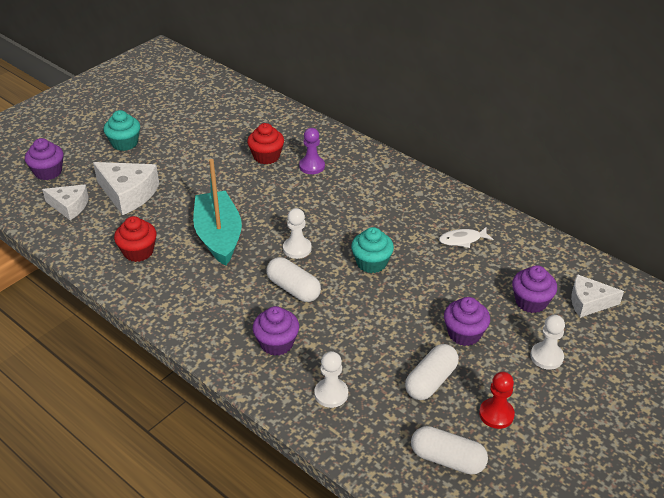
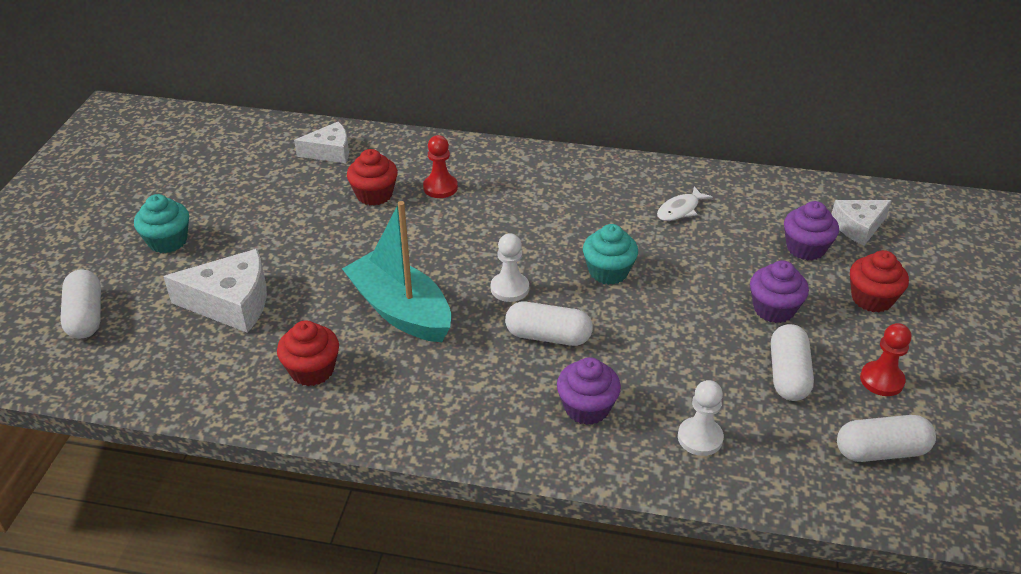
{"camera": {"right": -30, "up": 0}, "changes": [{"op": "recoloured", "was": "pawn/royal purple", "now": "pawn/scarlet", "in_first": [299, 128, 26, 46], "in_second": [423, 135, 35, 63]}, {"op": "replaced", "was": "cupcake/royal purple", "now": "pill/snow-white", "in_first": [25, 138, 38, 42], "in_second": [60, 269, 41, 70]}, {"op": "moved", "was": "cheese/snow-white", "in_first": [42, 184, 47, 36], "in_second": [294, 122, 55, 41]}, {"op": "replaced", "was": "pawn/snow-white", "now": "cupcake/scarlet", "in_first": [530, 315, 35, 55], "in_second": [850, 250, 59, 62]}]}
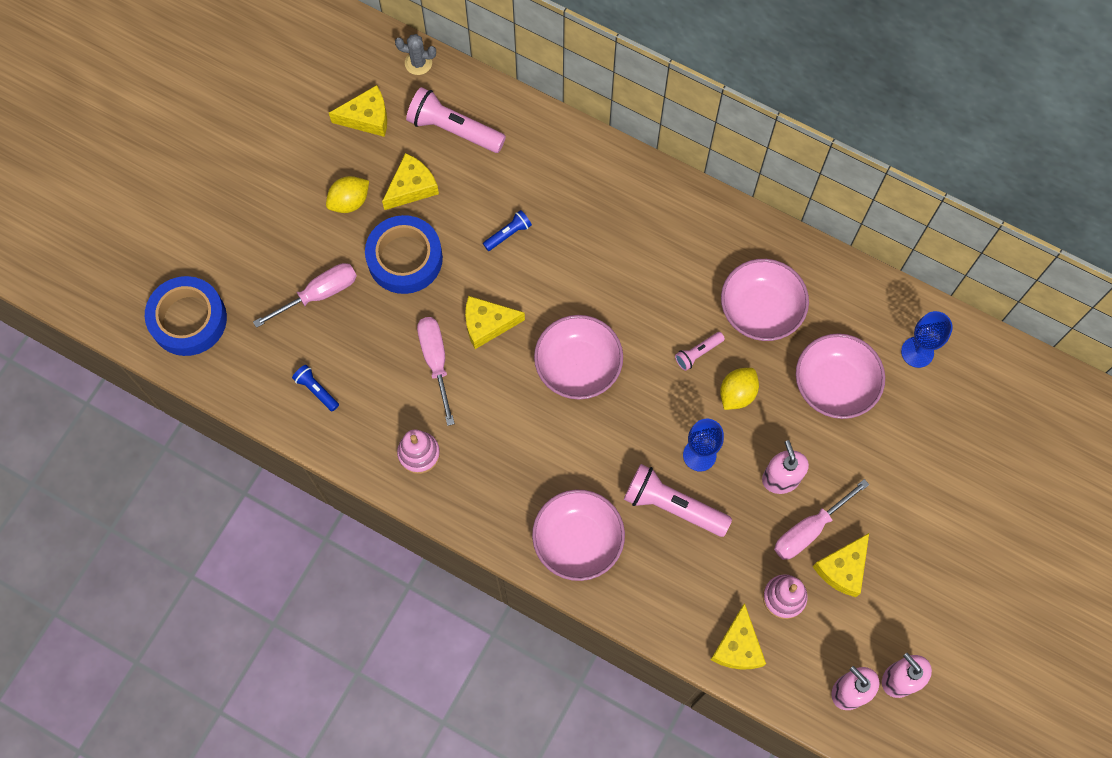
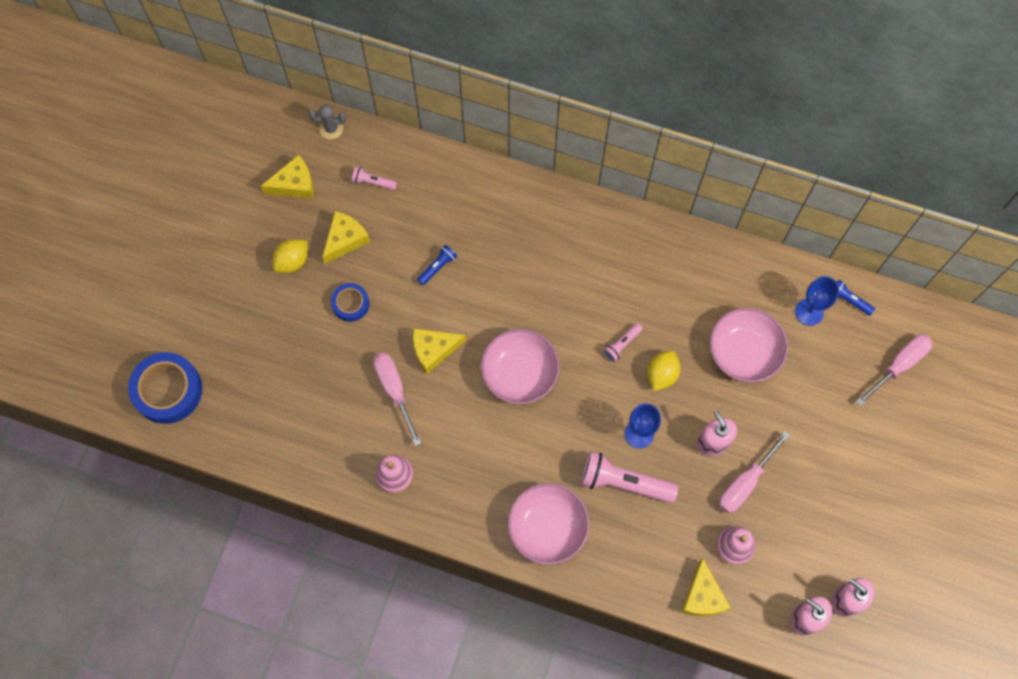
{"camera": {"right": -10, "up": 0}, "changes": [{"op": "resized", "was": "flashlight/pink", "in_first": [406, 87, 100, 66], "in_second": [352, 166, 45, 24], "ratio": 0.51}, {"op": "resized", "was": "sticky tape/royal blue", "in_first": [365, 215, 78, 79], "in_second": [331, 283, 38, 39], "ratio": 0.56}, {"op": "removed", "was": "serving bowl/pink", "in_first": [721, 259, 88, 82]}, {"op": "moved", "was": "flat screwdriver/pink", "in_first": [253, 263, 104, 65], "in_second": [856, 335, 77, 71]}, {"op": "moved", "was": "flashlight/royal blue", "in_first": [292, 365, 47, 46], "in_second": [837, 280, 38, 36]}, {"op": "removed", "was": "cheese/bright yellow", "in_first": [812, 533, 57, 64]}]}
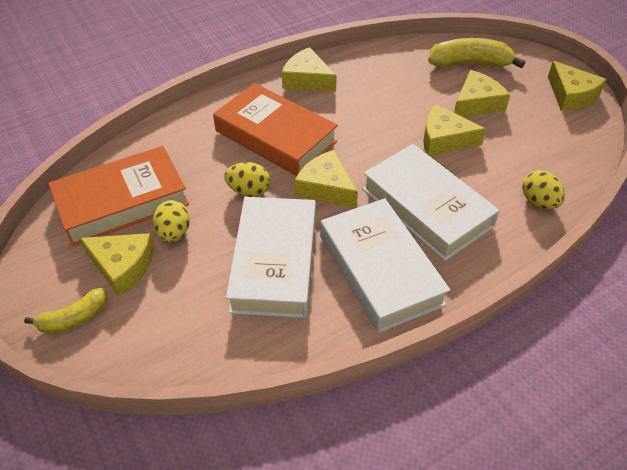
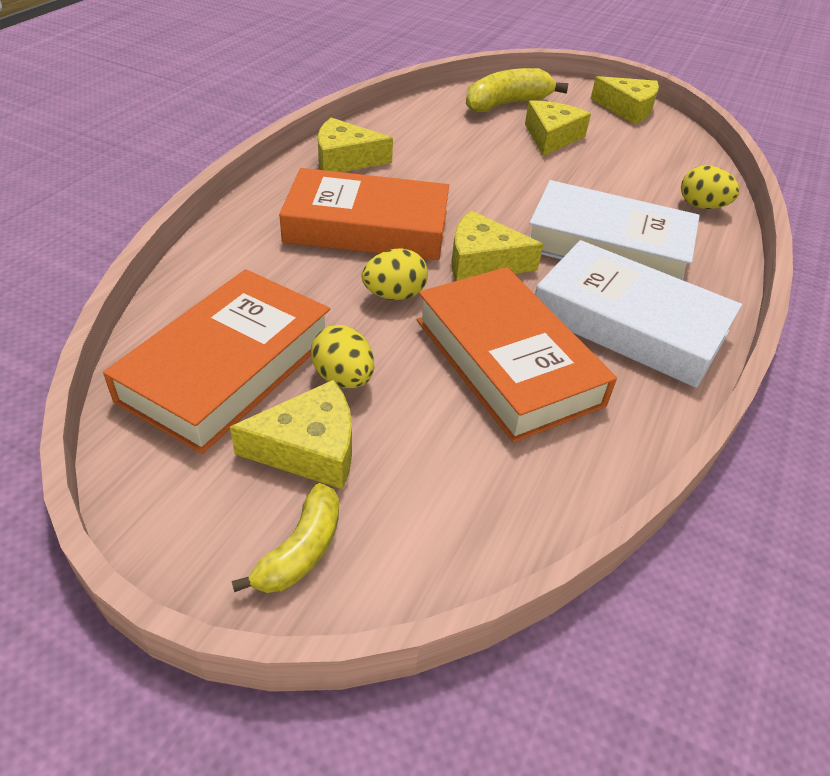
{"camera": {"right": -35, "up": -5}, "changes": [{"op": "removed", "was": "cheese/bright yellow", "in_first": [423, 104, 63, 52]}, {"op": "recoloured", "was": "hardback/snow-white", "now": "hardback/orange", "in_first": [226, 197, 90, 121], "in_second": [417, 267, 200, 176]}]}
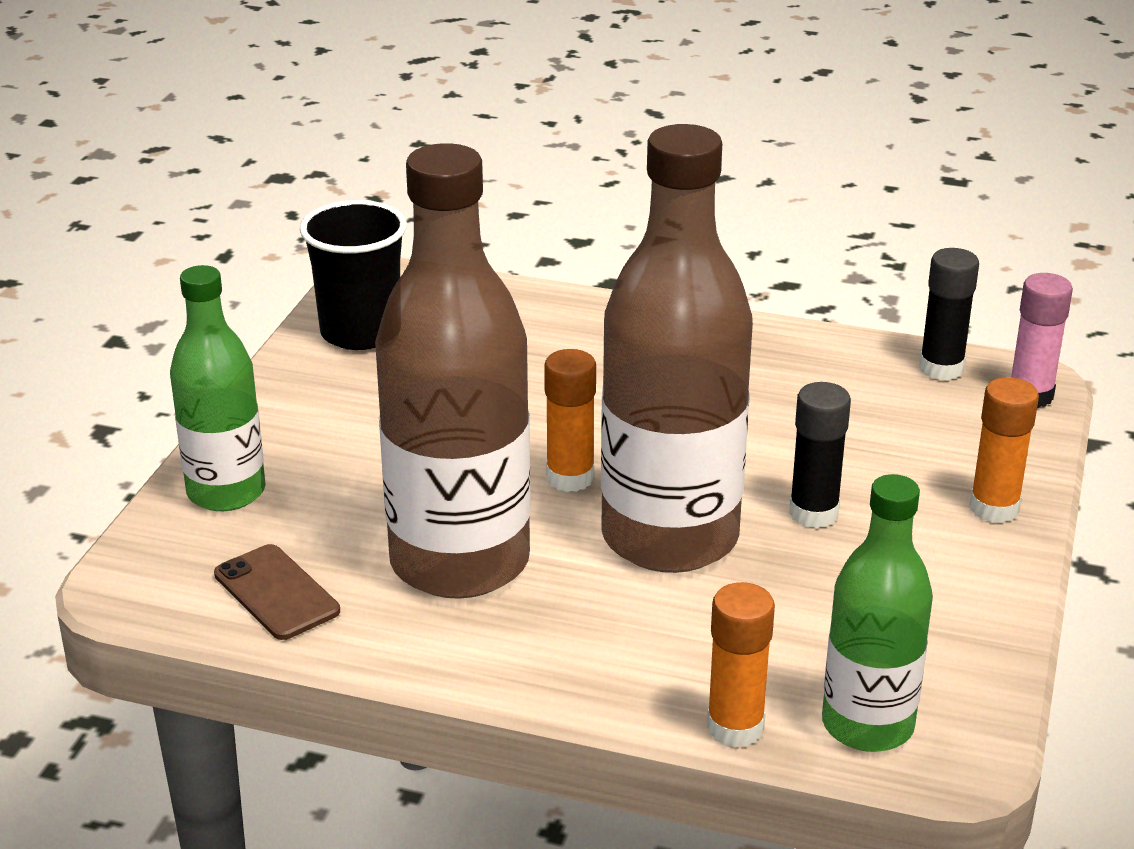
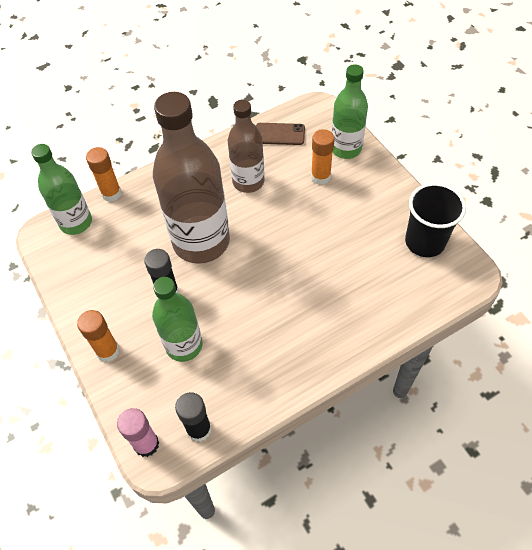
{"camera": {"right": 135, "up": 25}, "changes": [{"op": "resized", "was": "bottle/brown", "in_first": [375, 143, 156, 456], "in_second": [228, 100, 36, 93], "ratio": 0.59}, {"op": "moved", "was": "stick of glue/orange", "in_first": [544, 349, 52, 143], "in_second": [311, 129, 24, 56]}, {"op": "added", "now": "bottle/green", "in_second": [152, 277, 51, 85]}]}
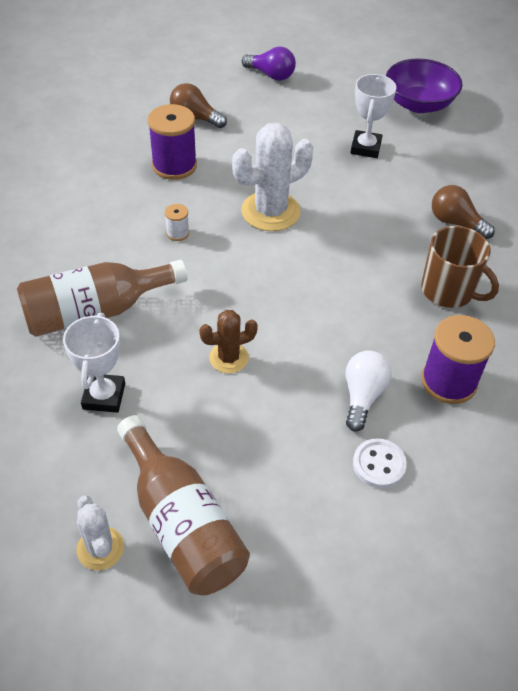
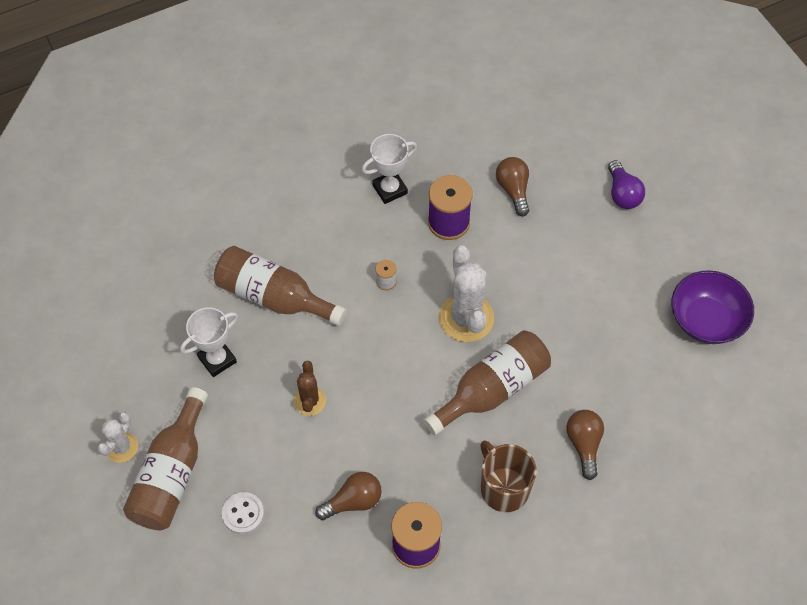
{"camera": {"right": 50, "up": 10}, "changes": [{"op": "moved", "was": "trophy/snow-white", "in_first": [350, 74, 46, 84], "in_second": [362, 134, 55, 70]}, {"op": "turned", "was": "prickly plant/snow-white", "in_first": [232, 123, 81, 108], "in_second": [439, 245, 55, 97], "clockwise": 60}, {"op": "turned", "was": "coffee mug/brown", "in_first": [421, 226, 78, 82], "in_second": [480, 440, 57, 72], "clockwise": 150}, {"op": "turned", "was": "prickly plant/brown", "in_first": [199, 310, 59, 63], "in_second": [294, 361, 32, 55], "clockwise": 60}, {"op": "recoloured", "was": "lightbulb/snow-white", "now": "lightbulb/brown", "in_first": [346, 350, 46, 81], "in_second": [315, 472, 67, 48]}, {"op": "moved", "was": "sewing button/snow-white", "in_first": [353, 438, 54, 50], "in_second": [222, 492, 42, 42]}, {"op": "added", "now": "bottle/brown", "in_second": [424, 330, 127, 105]}]}
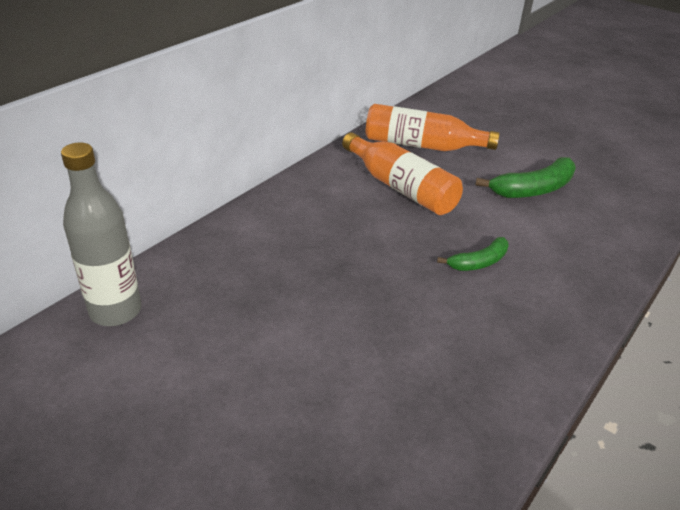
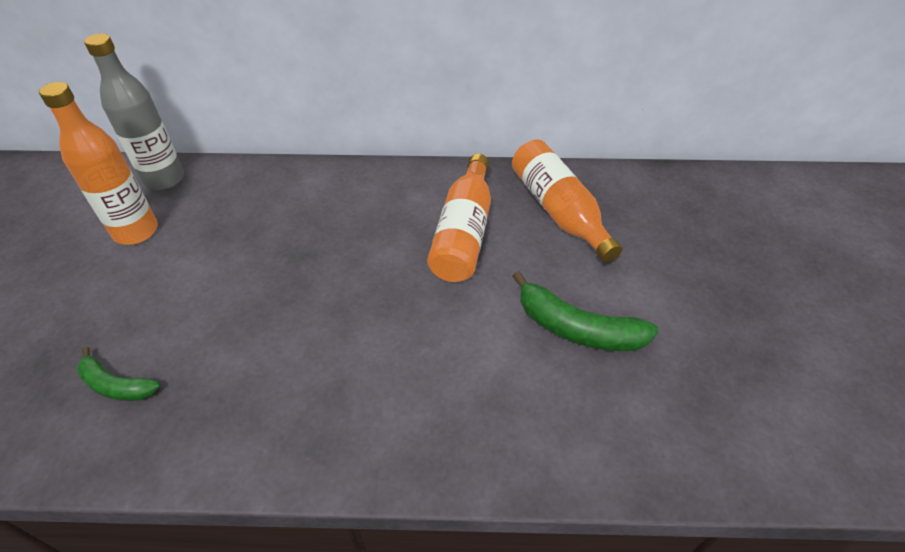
{"camera": {"right": 55, "up": 10}, "changes": [{"op": "moved", "was": "banana fruit/green", "in_first": [437, 237, 72, 34], "in_second": [77, 347, 83, 54]}, {"op": "added", "now": "bottle/orange", "in_second": [39, 82, 119, 163]}]}
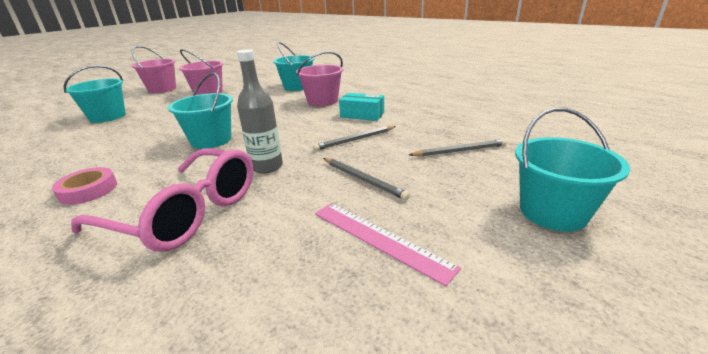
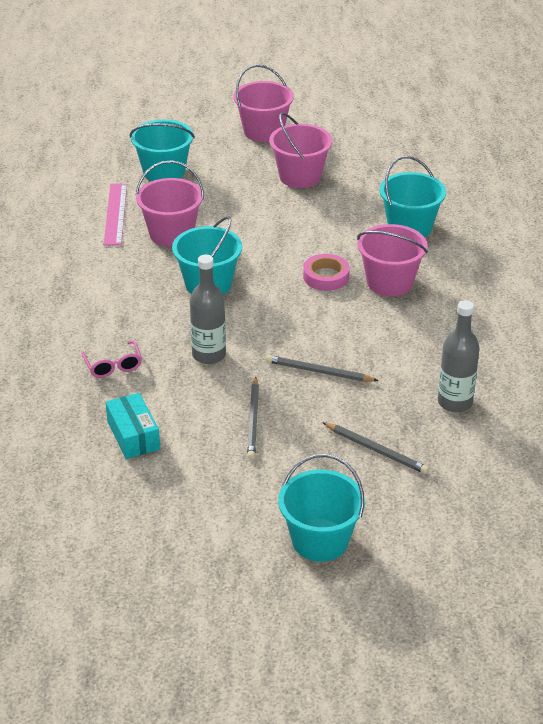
{"camera": {"right": 45, "up": 10}, "changes": [{"op": "moved", "was": "package/turquoise", "in_first": [339, 93, 45, 28], "in_second": [106, 393, 54, 66]}, {"op": "resized", "was": "glasses/pink", "in_first": [71, 148, 182, 104], "in_second": [81, 340, 61, 38], "ratio": 0.44}, {"op": "moved", "was": "sticky tape/pink", "in_first": [52, 167, 65, 38], "in_second": [303, 254, 47, 37]}, {"op": "moved", "was": "ruler/pink", "in_first": [315, 203, 146, 83], "in_second": [104, 184, 23, 62]}, {"op": "added", "now": "sand bucket/pink", "in_second": [135, 160, 69, 86]}, {"op": "added", "now": "bottle/gray", "in_second": [438, 300, 42, 112]}]}
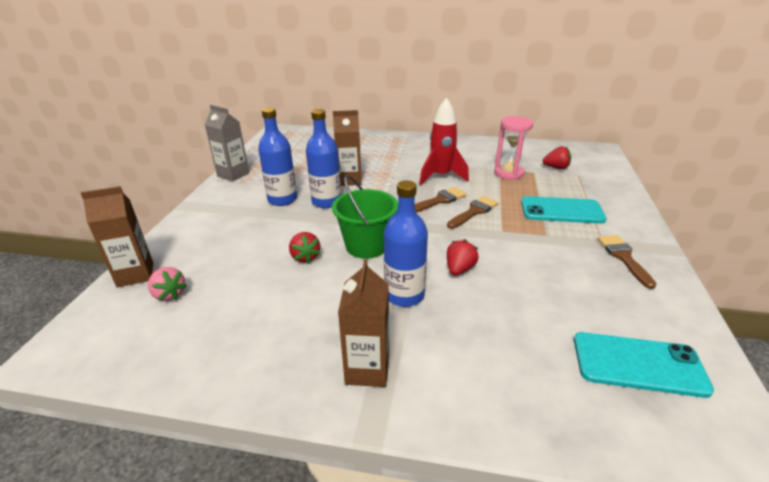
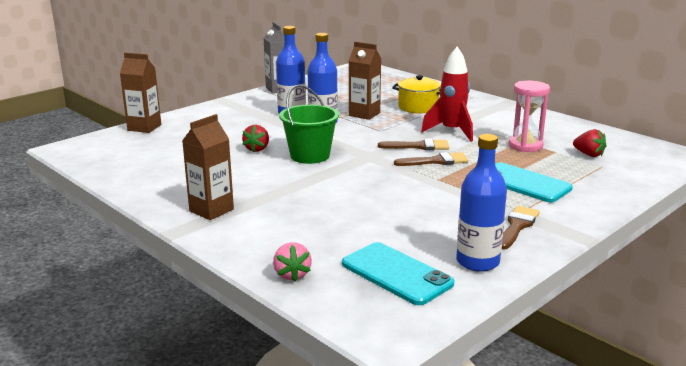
{"camera": {"right": 35, "up": -10}, "changes": [{"op": "moved", "was": "bottle/royal blue", "in_first": [384, 180, 44, 127], "in_second": [456, 134, 51, 138]}, {"op": "removed", "was": "strawberry/scarlet", "in_first": [447, 239, 32, 36]}, {"op": "moved", "was": "strawberry/pink", "in_first": [148, 267, 39, 34], "in_second": [273, 242, 39, 40]}, {"op": "added", "now": "pot/bright yellow", "in_second": [392, 75, 49, 38]}]}
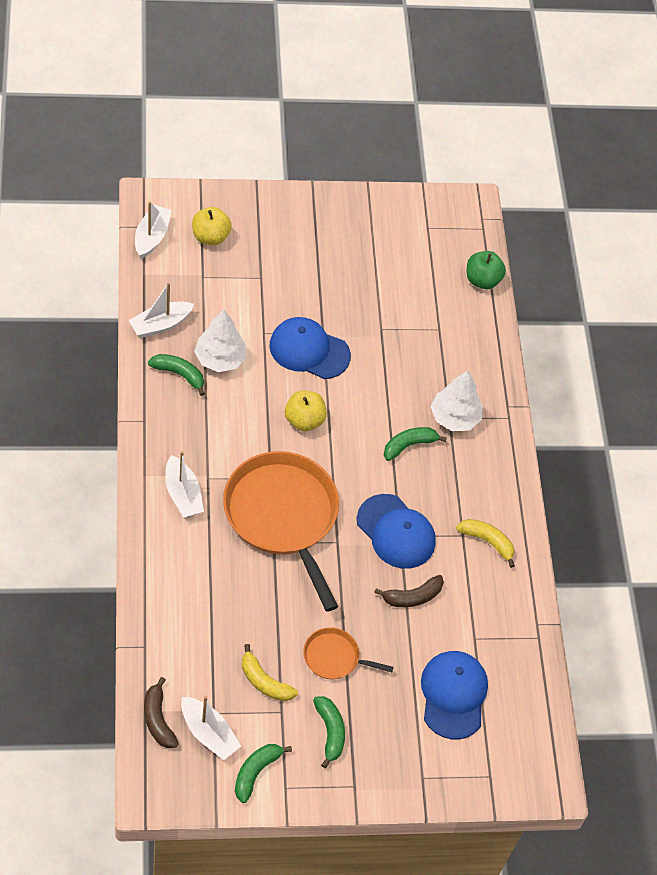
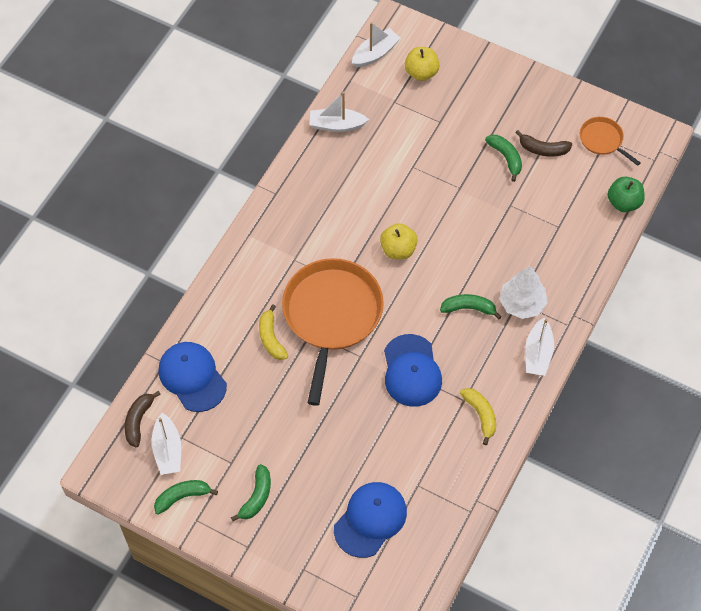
{"camera": {"right": 40, "up": 5}, "changes": [{"op": "removed", "was": "toy tree/snow-white", "in_first": [194, 309, 53, 63]}, {"op": "moved", "was": "cap/royal blue", "in_first": [269, 317, 82, 62], "in_second": [159, 342, 68, 70]}, {"op": "moved", "was": "banana fruit/green", "in_first": [148, 354, 57, 42], "in_second": [485, 135, 37, 47]}, {"op": "moved", "was": "toy boat/snow-white", "in_first": [165, 451, 39, 66], "in_second": [525, 318, 29, 58]}, {"op": "moved", "was": "banana fruit/brown", "in_first": [374, 575, 70, 32], "in_second": [515, 130, 57, 27]}, {"op": "moved", "was": "frying pan/orange", "in_first": [303, 627, 91, 53], "in_second": [580, 117, 61, 49]}, {"op": "moved", "was": "banana fruit/bright yellow", "in_first": [242, 644, 56, 57], "in_second": [259, 304, 29, 56]}]}
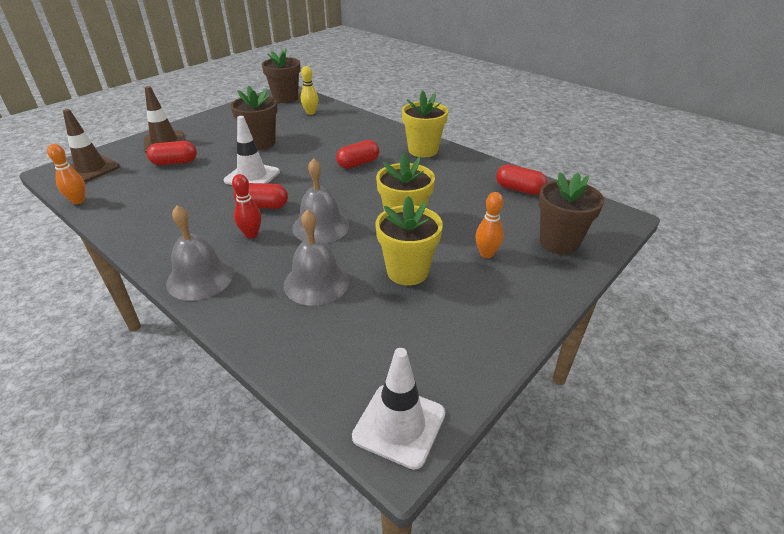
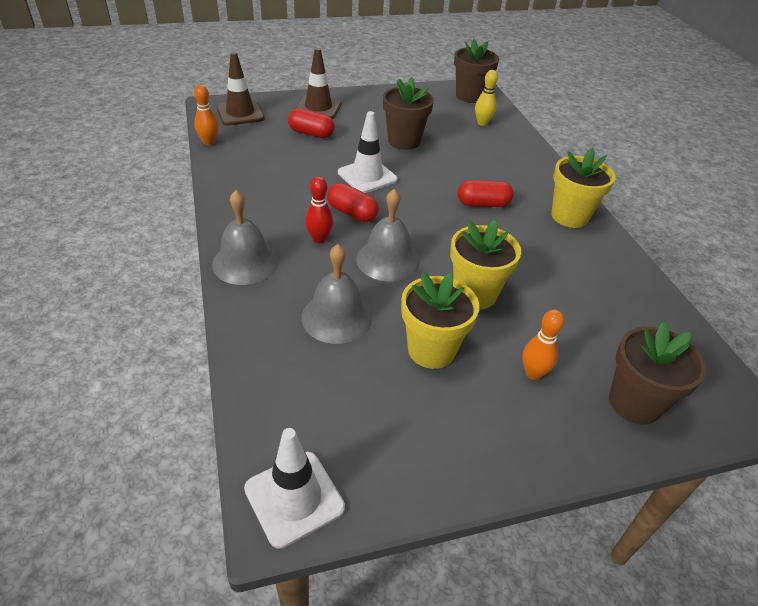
{"camera": {"right": 30, "up": 5}, "changes": [{"op": "removed", "was": "pill/scarlet", "in_first": [496, 164, 51, 31]}]}
